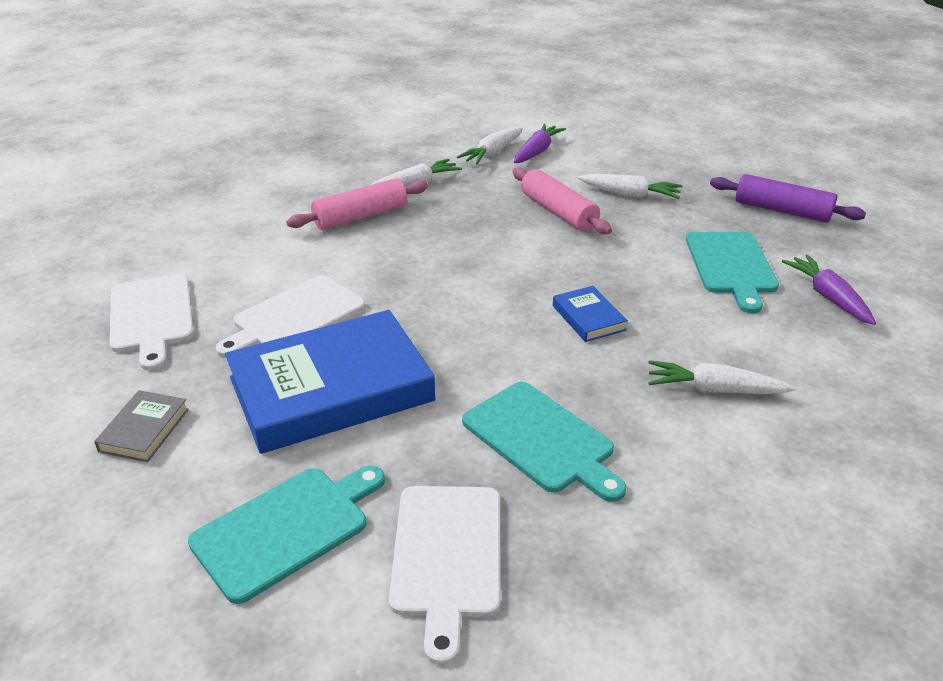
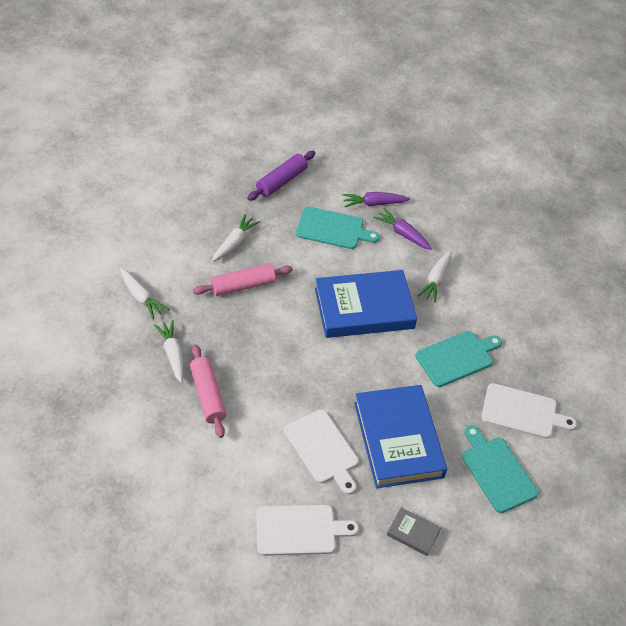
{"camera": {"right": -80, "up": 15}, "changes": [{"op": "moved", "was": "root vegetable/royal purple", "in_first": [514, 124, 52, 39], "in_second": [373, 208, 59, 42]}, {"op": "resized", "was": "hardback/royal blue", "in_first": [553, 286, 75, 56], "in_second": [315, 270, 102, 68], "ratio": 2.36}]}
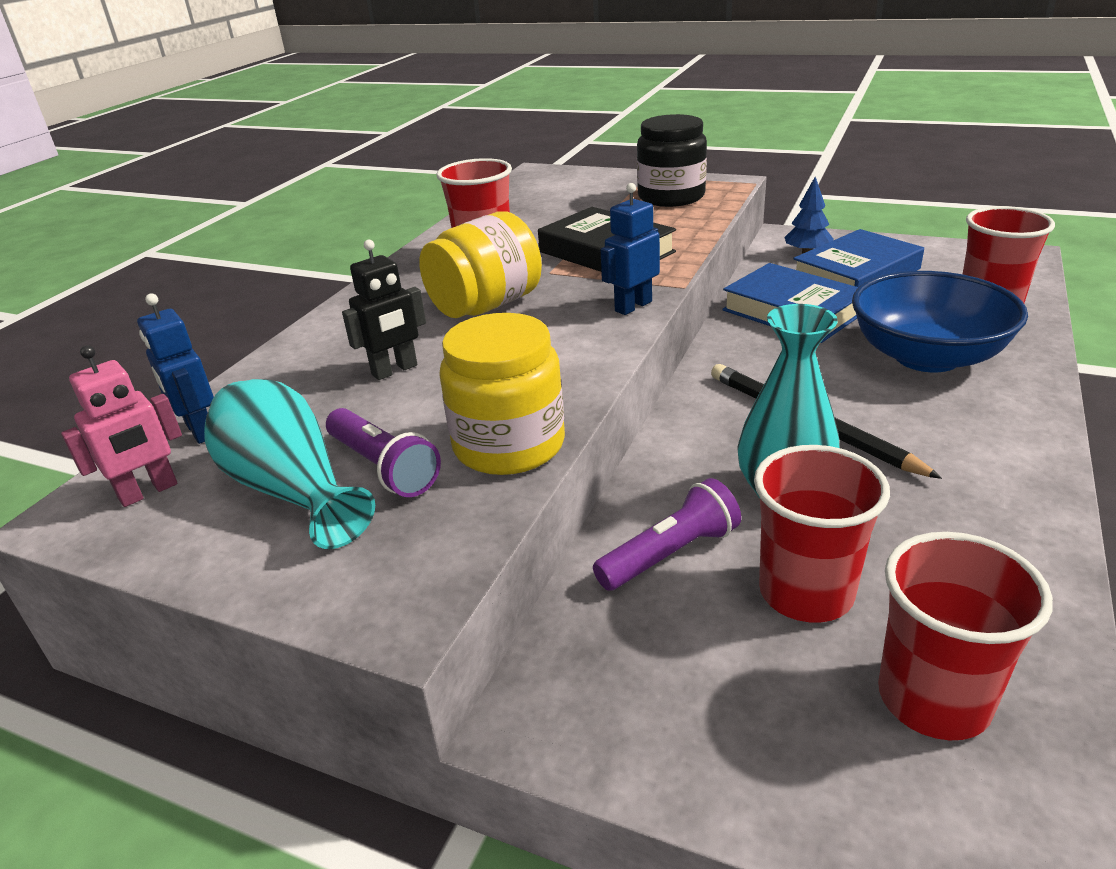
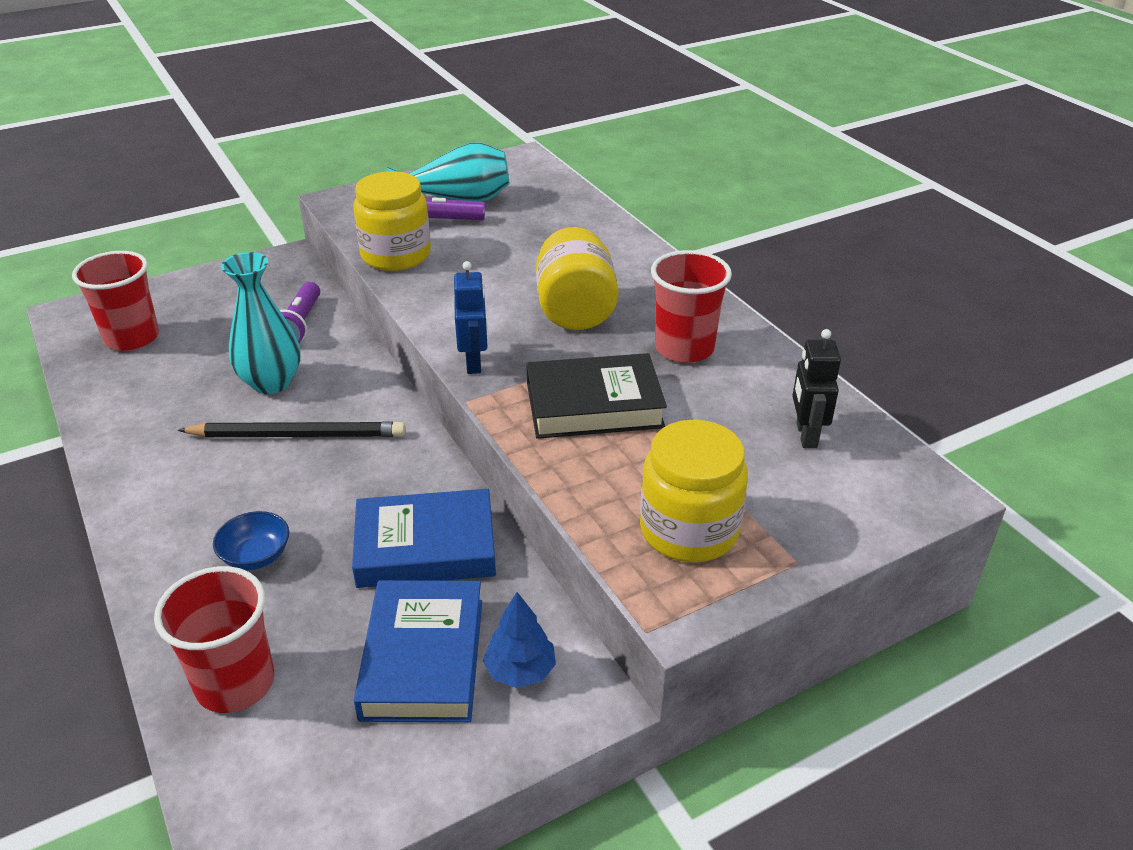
{"camera": {"right": 125, "up": 5}, "changes": [{"op": "recoloured", "was": "jar/black", "now": "jar/bright yellow", "in_first": [637, 114, 70, 93], "in_second": [640, 420, 108, 142]}, {"op": "moved", "was": "robot/black", "in_first": [342, 239, 84, 141], "in_second": [792, 329, 49, 119]}, {"op": "resized", "was": "serving bowl/royal blue", "in_first": [852, 271, 176, 101], "in_second": [213, 511, 76, 59], "ratio": 0.44}, {"op": "removed", "was": "robot/royal blue", "in_first": [137, 294, 77, 150]}, {"op": "removed", "was": "robot/pink", "in_first": [61, 345, 121, 162]}, {"op": "removed", "was": "cup/scarlet", "in_first": [754, 445, 136, 178]}]}
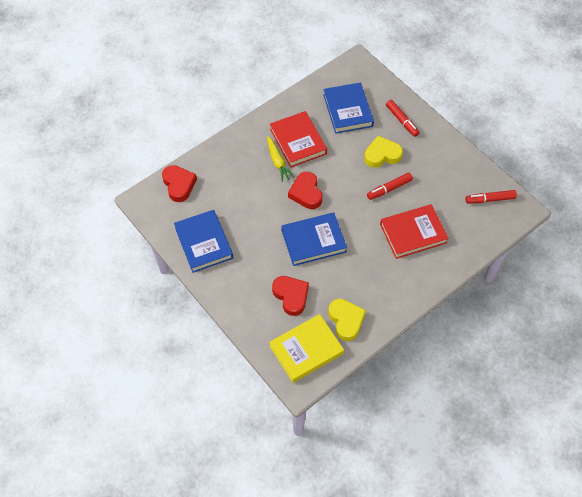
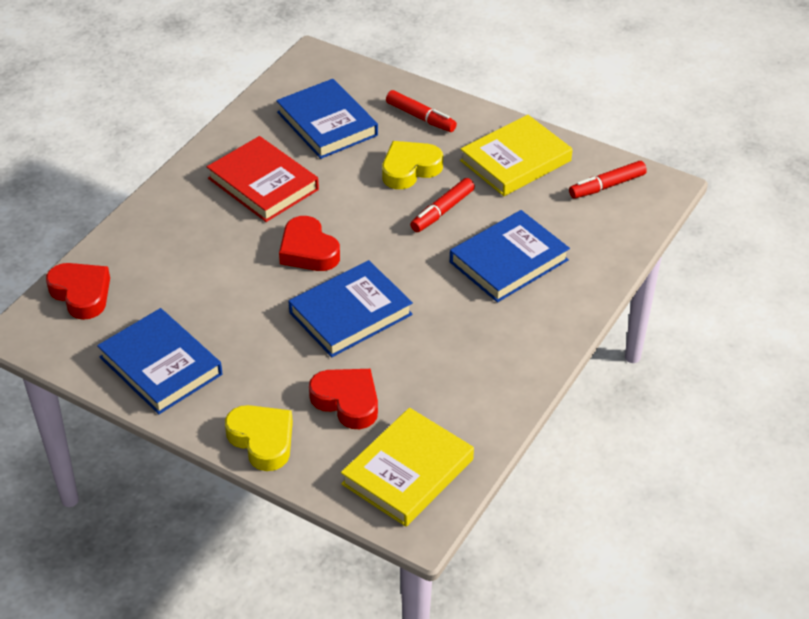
{"camera": {"right": -20, "up": -15}, "changes": [{"op": "removed", "was": "root vegetable/bright yellow", "in_first": [267, 136, 28, 46]}, {"op": "recoloured", "was": "hardback/scarlet", "now": "hardback/royal blue", "in_first": [380, 204, 69, 55], "in_second": [450, 210, 120, 92]}, {"op": "moved", "was": "heart shape/bright yellow", "in_first": [328, 299, 38, 42], "in_second": [225, 405, 68, 66]}, {"op": "added", "now": "hardback/bright yellow", "in_second": [460, 115, 113, 81]}]}
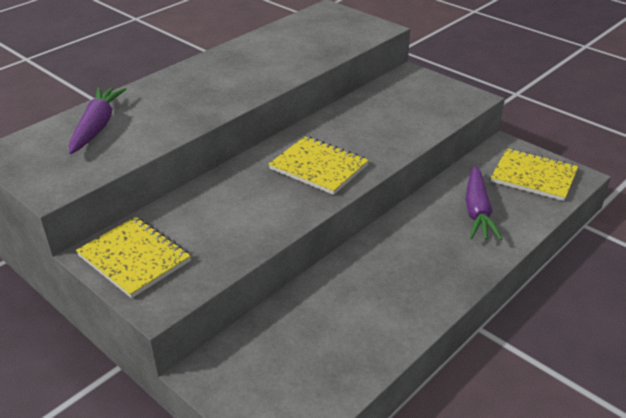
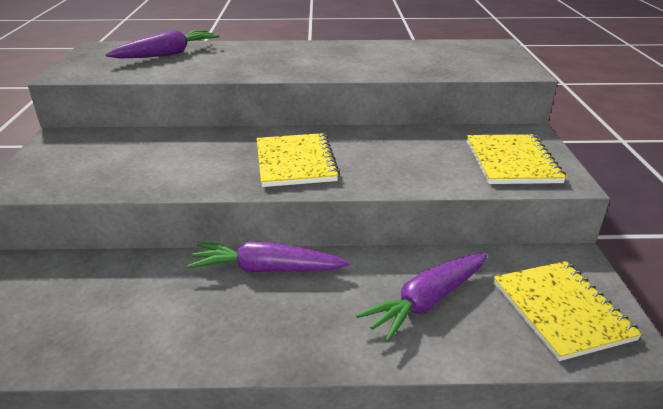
{"camera": {"right": 45, "up": -5}, "changes": [{"op": "moved", "was": "exercise book/bright yellow", "in_first": [76, 217, 115, 81], "in_second": [467, 134, 99, 50]}, {"op": "added", "now": "root vegetable/royal purple", "in_second": [187, 241, 163, 31]}]}
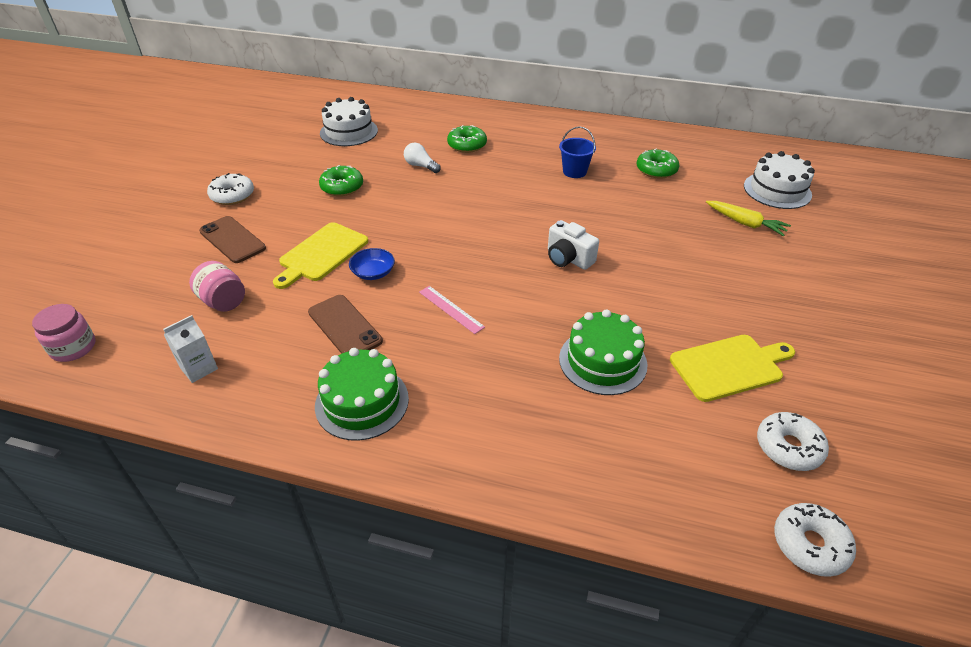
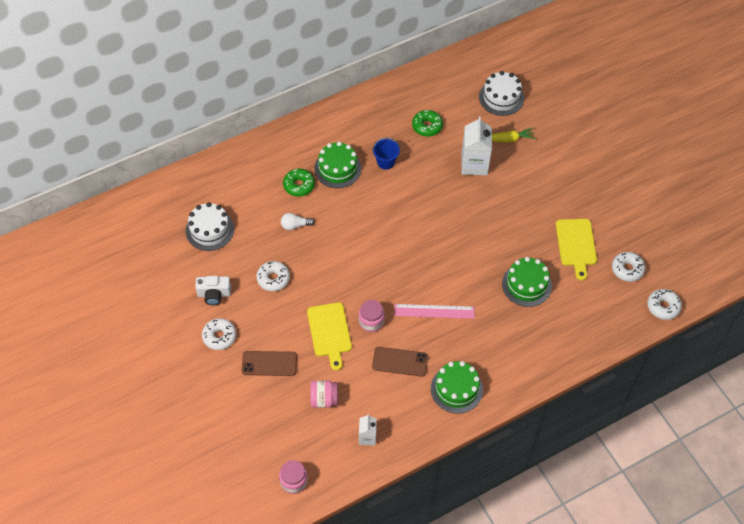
{"camera": {"right": -45, "up": 15}, "changes": [{"op": "recoloured", "was": "donut/green", "now": "donut/snow-white", "in_first": [319, 165, 44, 31], "in_second": [256, 261, 34, 30]}, {"op": "moved", "was": "photo camera/snow-white", "in_first": [548, 220, 51, 50], "in_second": [195, 276, 36, 29]}, {"op": "replaced", "was": "serving bowl/royal blue", "now": "jar/pink", "in_first": [349, 248, 46, 32], "in_second": [359, 300, 26, 32]}, {"op": "resized", "was": "ruler/pink", "in_first": [419, 286, 66, 48], "in_second": [394, 304, 80, 15], "ratio": 1.52}, {"op": "turned", "was": "cutting board/bright yellow", "in_first": [670, 335, 125, 67], "in_second": [556, 219, 41, 61], "clockwise": 150}, {"op": "added", "now": "milk carton/snow-white", "in_second": [461, 116, 31, 59]}, {"op": "added", "now": "layer cake/green", "in_second": [314, 141, 47, 47]}]}
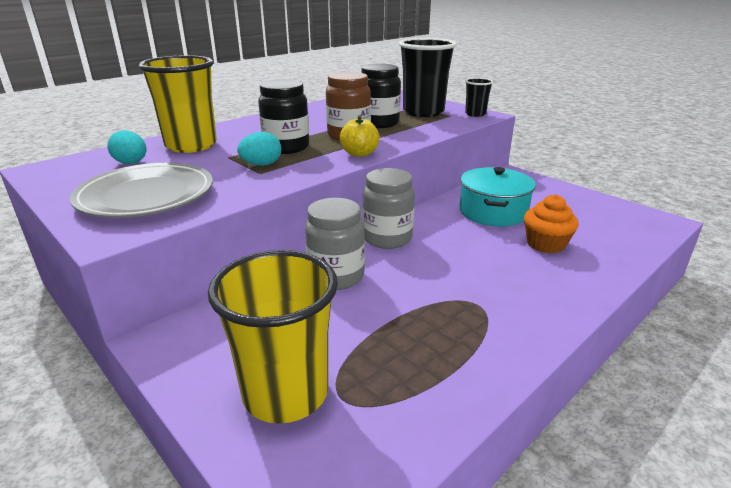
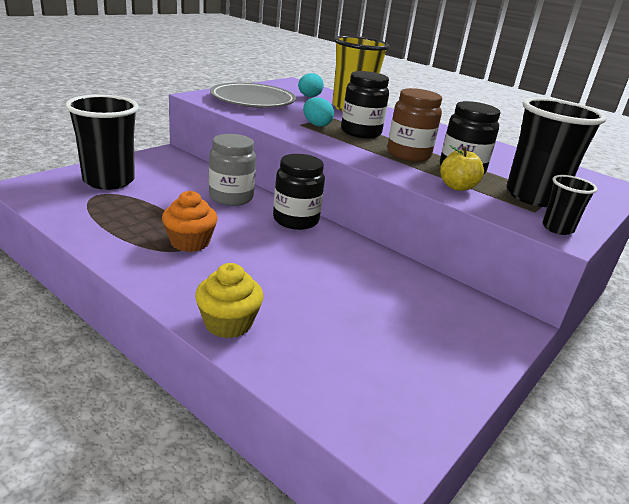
{"camera": {"right": 80, "up": 0}, "changes": [{"op": "moved", "was": "apple fruit/bright yellow", "in_first": [340, 115, 40, 42], "in_second": [440, 145, 44, 46]}, {"op": "removed", "was": "pot/turquoise", "in_first": [460, 167, 76, 60]}, {"op": "recoloured", "was": "jar/gray", "now": "jar/black", "in_first": [362, 168, 53, 81], "in_second": [273, 154, 52, 76]}, {"op": "moved", "was": "cupcake/orange", "in_first": [524, 194, 55, 60], "in_second": [162, 191, 56, 61]}, {"op": "recoloured", "was": "cup/bright yellow", "now": "cup/black", "in_first": [208, 250, 130, 174], "in_second": [65, 95, 74, 95]}, {"op": "added", "now": "cupcake/bright yellow", "in_second": [195, 263, 68, 75]}]}
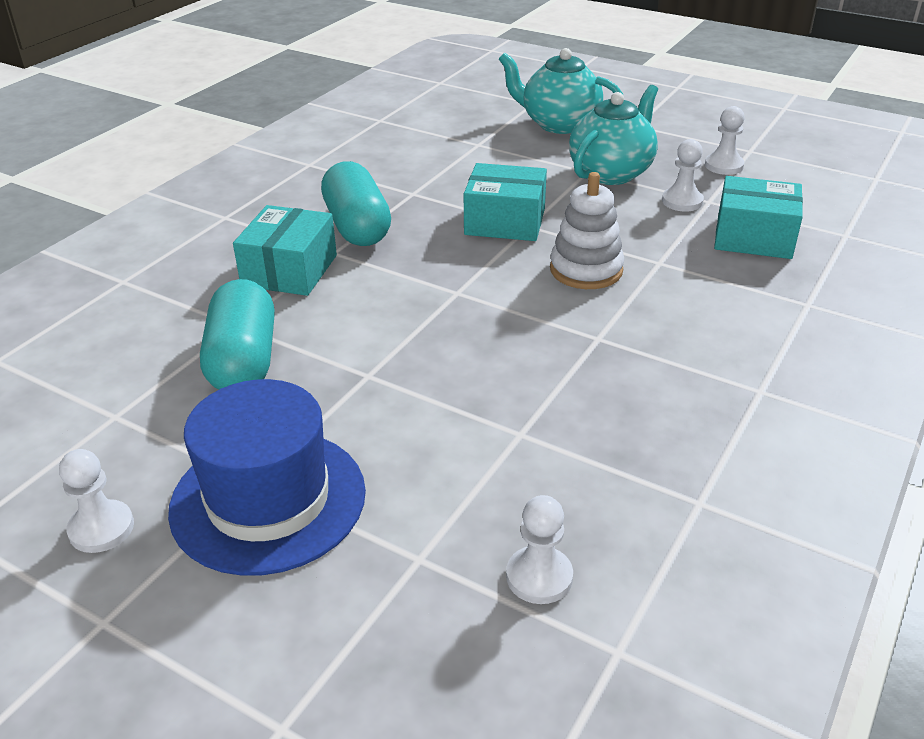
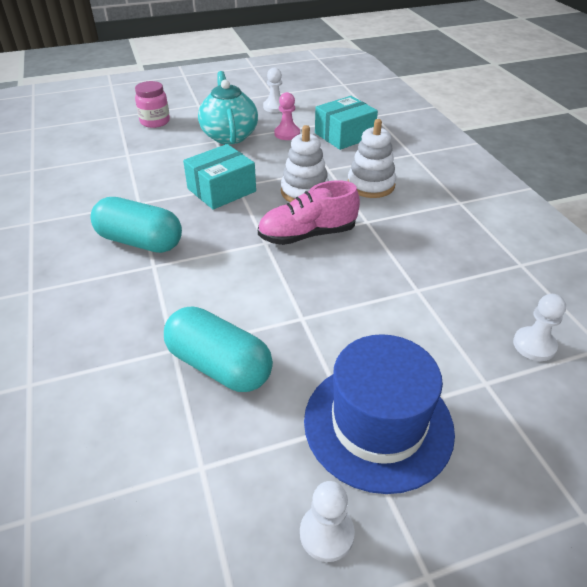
{"camera": {"right": -50, "up": 5}, "changes": [{"op": "replaced", "was": "tea pot/turquoise", "now": "jar/pink", "in_first": [499, 48, 124, 86], "in_second": [135, 81, 35, 47]}, {"op": "recoloured", "was": "pawn/snow-white", "now": "pawn/pink", "in_first": [662, 139, 42, 73], "in_second": [274, 92, 26, 48]}, {"op": "removed", "was": "package/turquoise", "in_first": [233, 205, 104, 91]}, {"op": "added", "now": "ring stacker/snow-white", "in_second": [348, 119, 48, 79]}, {"op": "added", "now": "sneaker/pink", "in_second": [258, 180, 102, 65]}]}
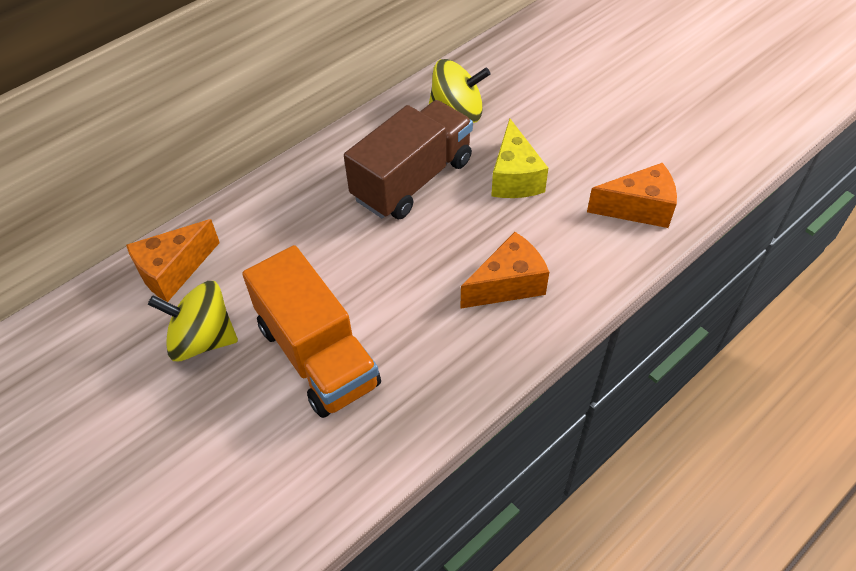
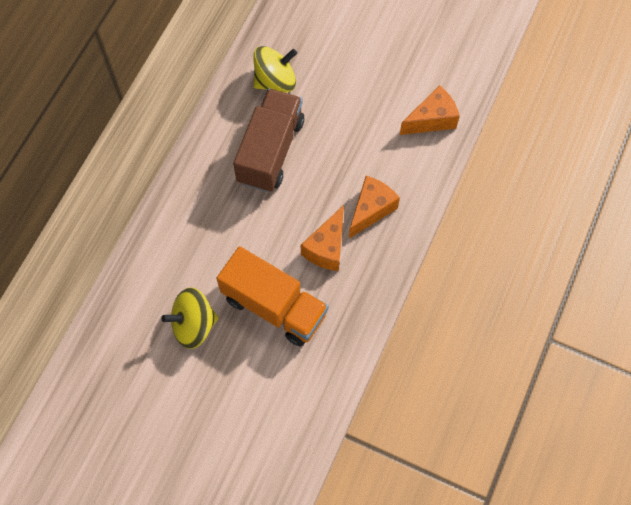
{"camera": {"right": -25, "up": 15}, "changes": [{"op": "removed", "was": "cheese/bright yellow", "in_first": [491, 118, 57, 80]}, {"op": "moved", "was": "cheese/orange", "in_first": [126, 219, 94, 83], "in_second": [301, 205, 43, 66]}]}
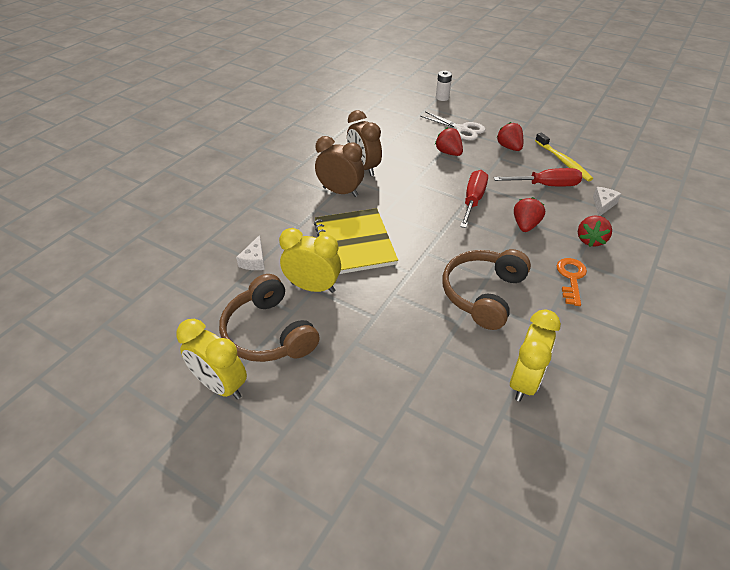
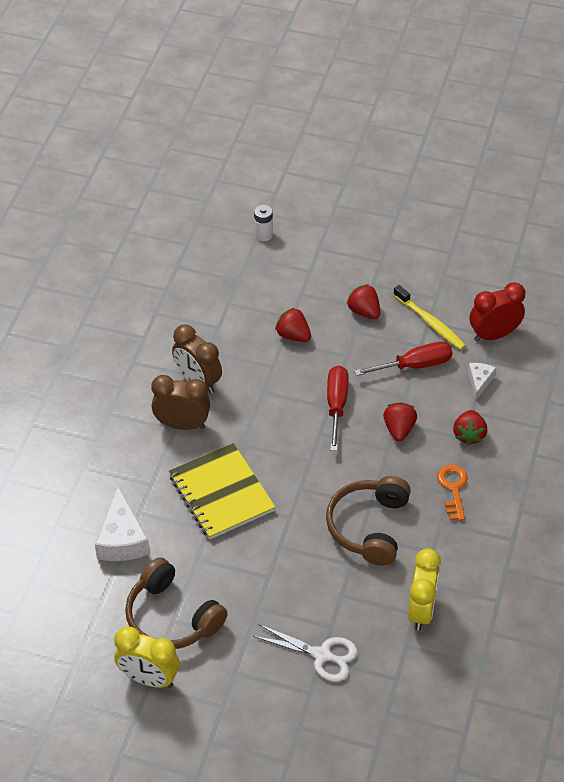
{"camera": {"right": -15, "up": 5}, "changes": [{"op": "moved", "was": "scissors/snow-white", "in_first": [420, 111, 66, 29], "in_second": [253, 624, 105, 58]}, {"op": "removed", "was": "clock/bright yellow", "in_first": [279, 228, 62, 65]}, {"op": "resized", "was": "cheese/snow-white", "in_first": [236, 235, 29, 35], "in_second": [95, 487, 55, 74], "ratio": 1.77}, {"op": "added", "now": "clock/scarlet", "in_second": [470, 282, 55, 60]}]}
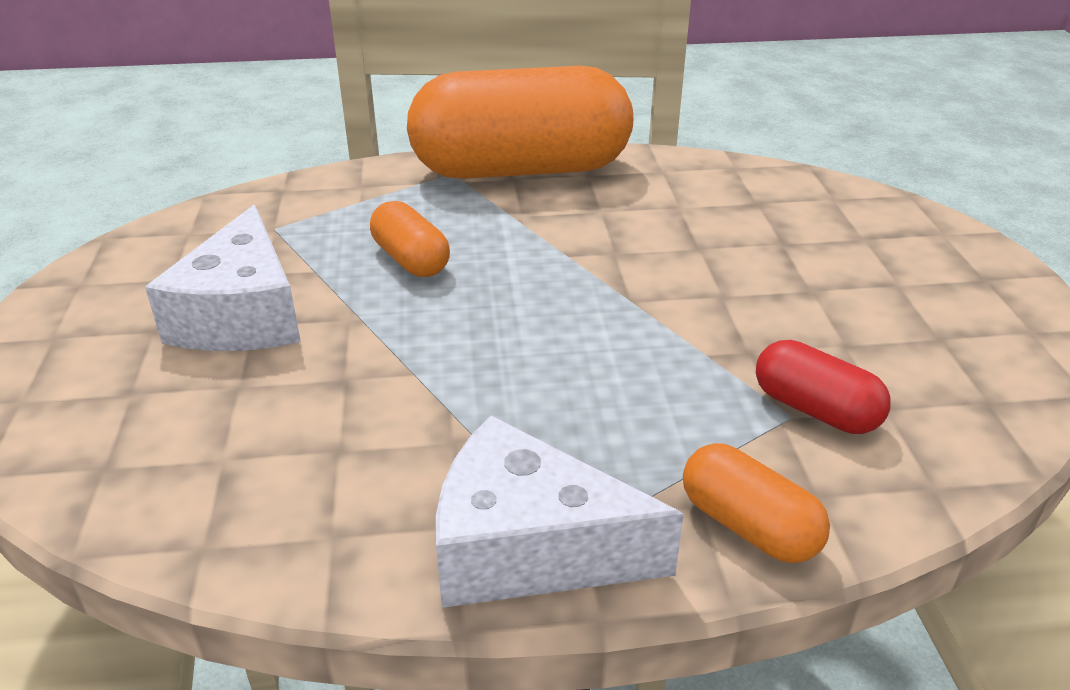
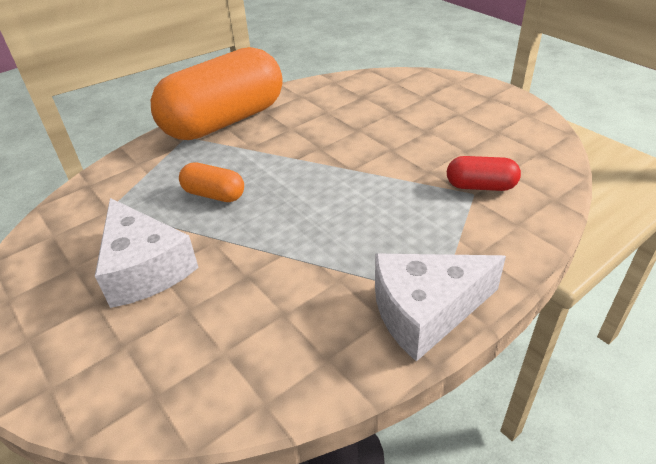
{"camera": {"right": -30, "up": 5}, "changes": [{"op": "removed", "was": "pill/orange", "in_first": [683, 443, 147, 120]}]}
